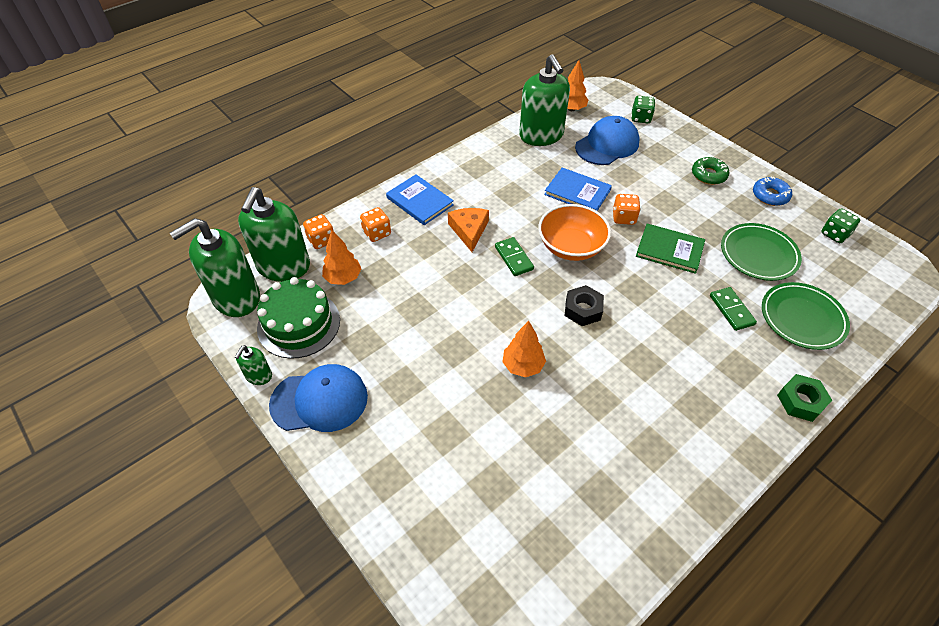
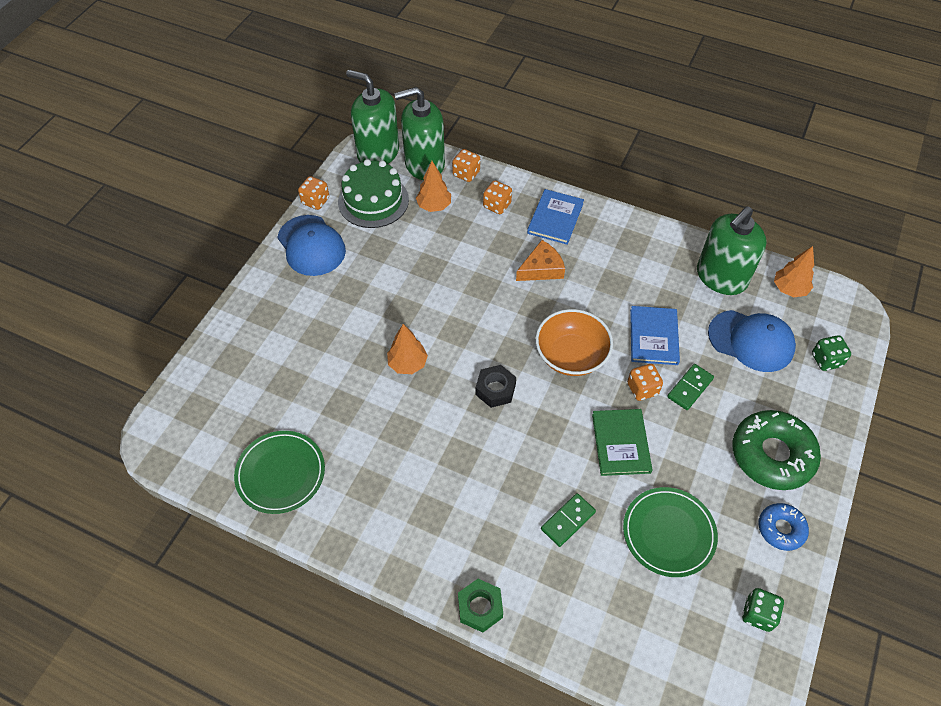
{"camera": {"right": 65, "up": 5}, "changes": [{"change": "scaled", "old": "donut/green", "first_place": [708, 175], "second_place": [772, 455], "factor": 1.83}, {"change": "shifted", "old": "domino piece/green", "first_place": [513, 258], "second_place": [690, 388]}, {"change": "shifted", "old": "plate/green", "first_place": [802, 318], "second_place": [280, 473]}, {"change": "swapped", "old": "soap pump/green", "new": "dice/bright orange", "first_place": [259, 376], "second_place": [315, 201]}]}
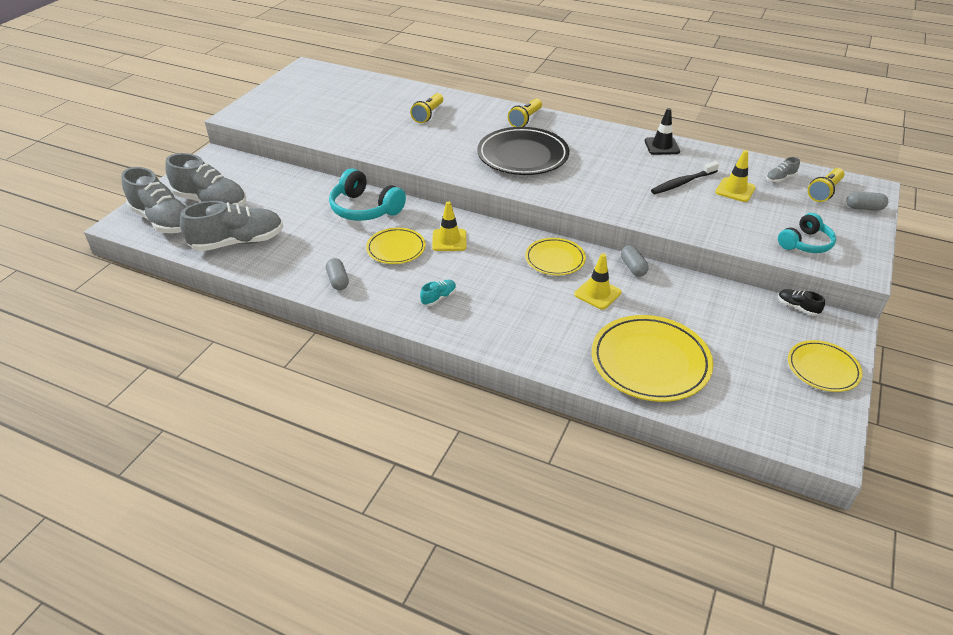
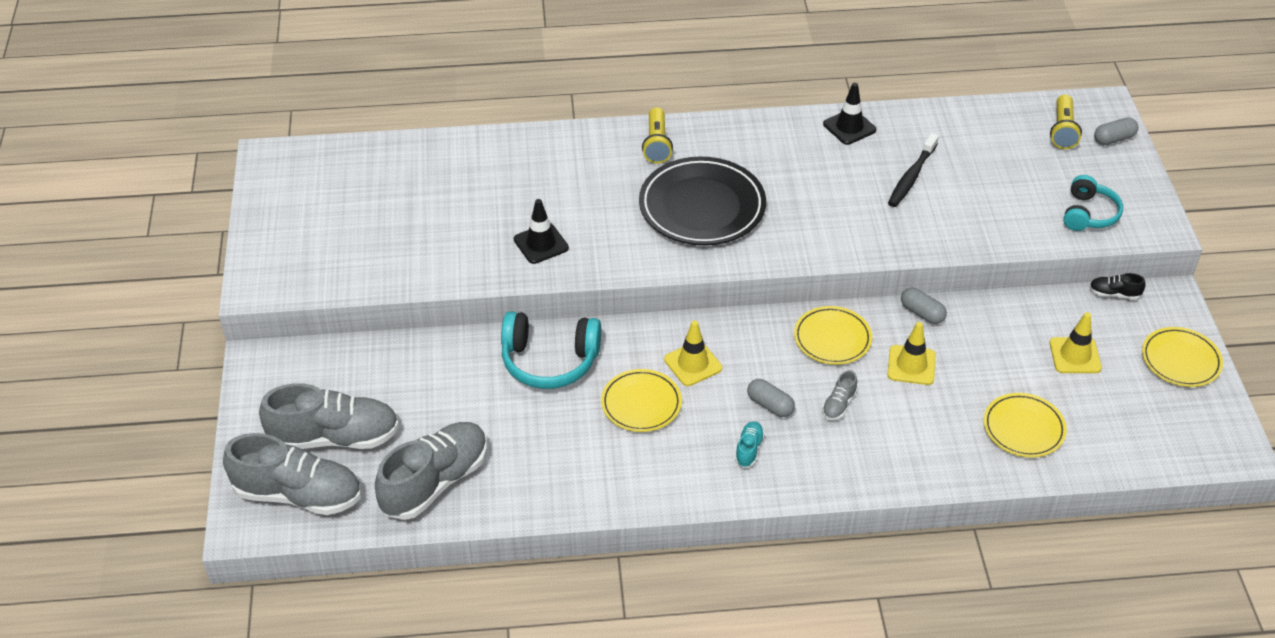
{"camera": {"right": -30, "up": 5}, "changes": [{"change": "gone", "old": "pocket torch/bright yellow", "first_place": [428, 115]}, {"change": "shifted", "old": "road cone/bright yellow", "first_place": [735, 190], "second_place": [1075, 355]}, {"change": "shifted", "old": "lace-up shoe/grey", "first_place": [780, 178], "second_place": [839, 405]}, {"change": "shifted", "old": "capsule/grey", "first_place": [338, 281], "second_place": [770, 405]}, {"change": "scaled", "old": "plate/bright yellow", "first_place": [650, 362], "second_place": [1023, 428], "factor": 0.59}, {"change": "new", "new": "road cone/ebony", "second_place": [541, 244]}]}
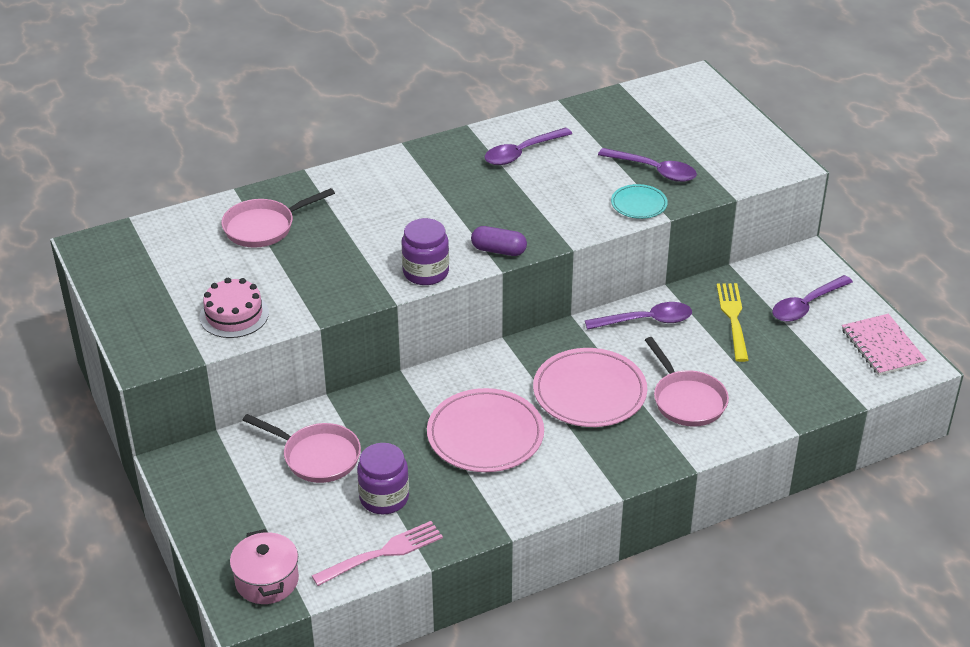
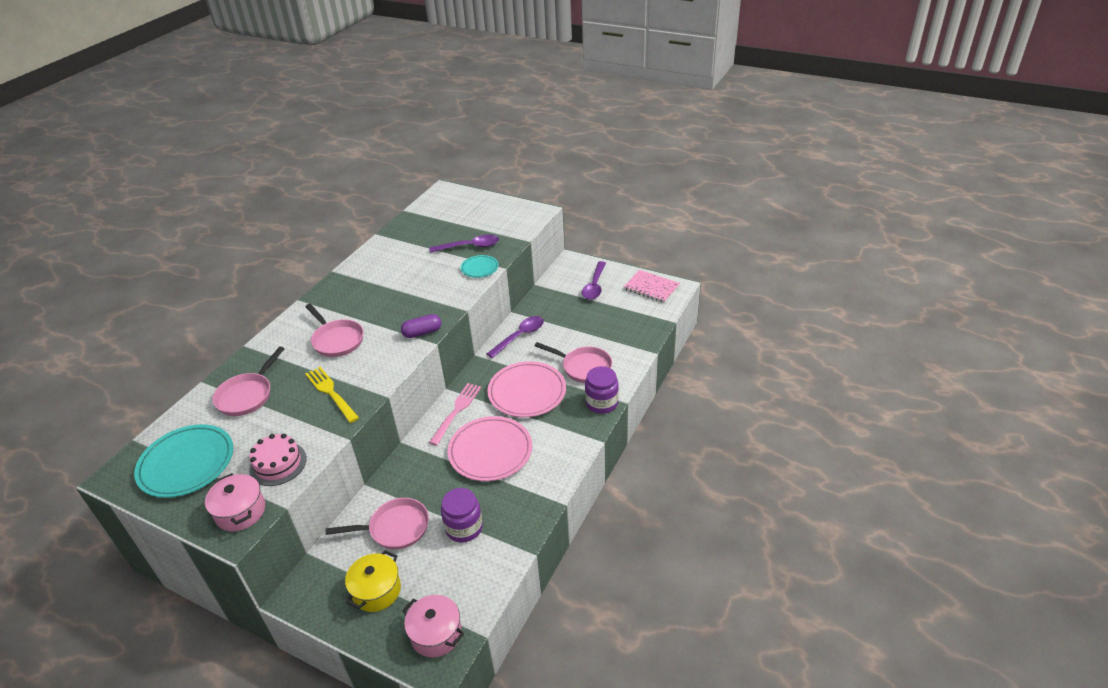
{"camera": {"right": -35, "up": 0}, "changes": [{"change": "gone", "old": "teaspoon/violet", "first_place": [522, 153]}, {"change": "shifted", "old": "jam jar/violet", "first_place": [426, 272], "second_place": [601, 403]}, {"change": "shifted", "old": "table fork/bright yellow", "first_place": [733, 319], "second_place": [331, 393]}, {"change": "shifted", "old": "table fork/pink", "first_place": [382, 554], "second_place": [456, 411]}, {"change": "new", "new": "frying pan/pink", "second_place": [337, 340]}, {"change": "new", "new": "plate/turquoise", "second_place": [186, 463]}, {"change": "new", "new": "stockpot/pink", "second_place": [240, 512]}, {"change": "new", "new": "stockpot/bright yellow", "second_place": [376, 590]}]}
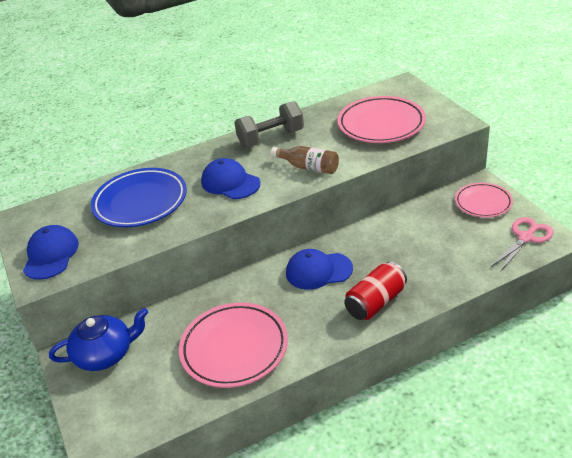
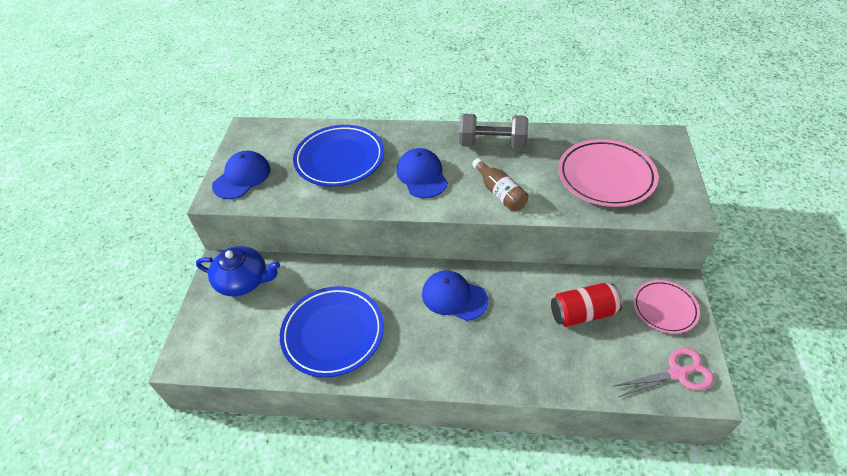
{"camera": {"right": 30, "up": 10}, "changes": [{"change": "shifted", "old": "can/scarlet", "first_place": [376, 302], "second_place": [583, 313]}, {"change": "repainted", "old": "plate/pink", "new": "plate/royal blue", "first_place": [234, 348], "second_place": [333, 333]}]}
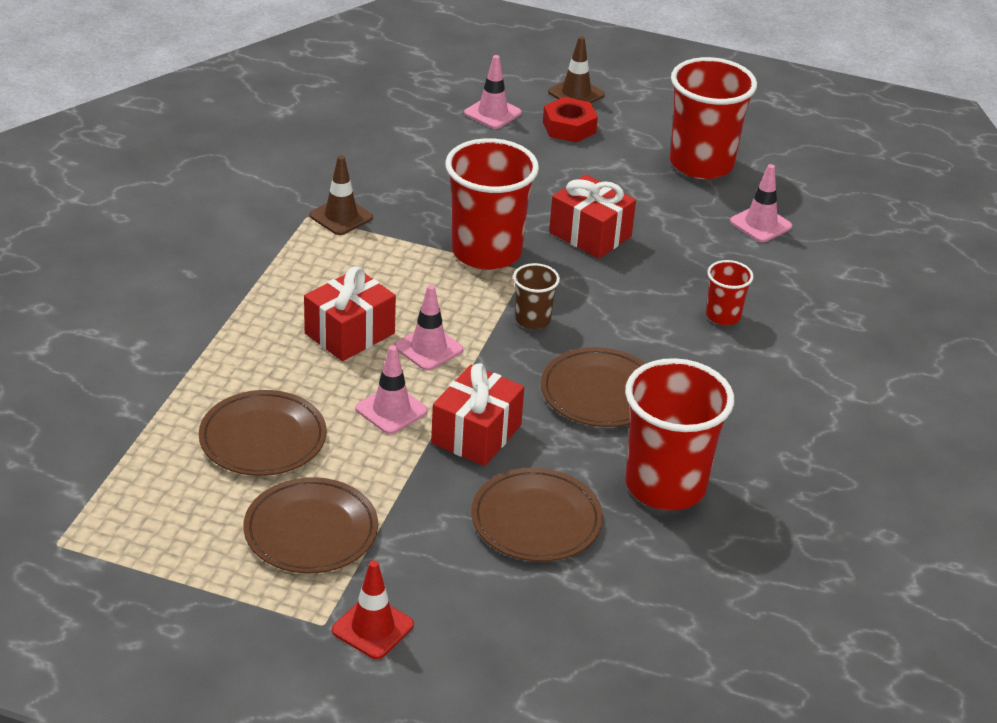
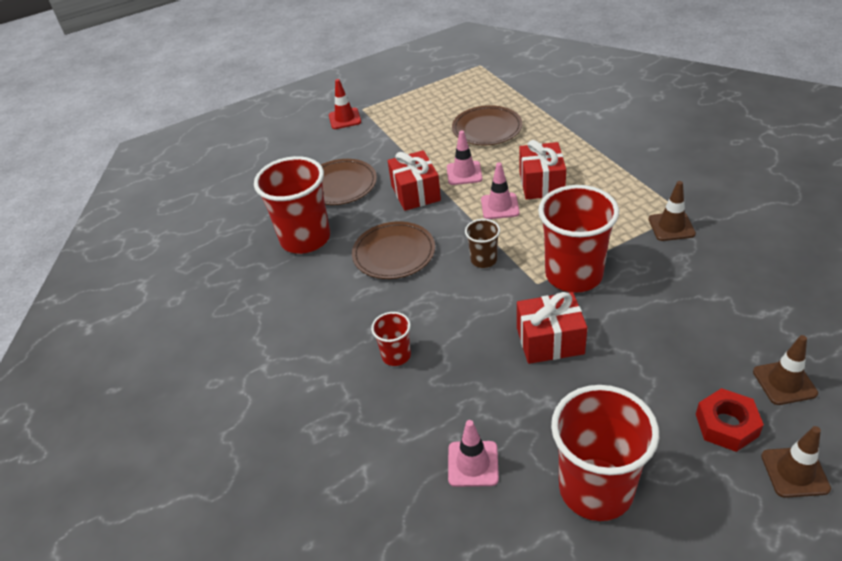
{"camera": {"right": 140, "up": 5}, "changes": [{"change": "repainted", "old": "road cone/pink", "new": "road cone/russet", "first_place": [492, 113], "second_place": [784, 382]}, {"change": "gone", "old": "plate/russet", "first_place": [311, 531]}]}
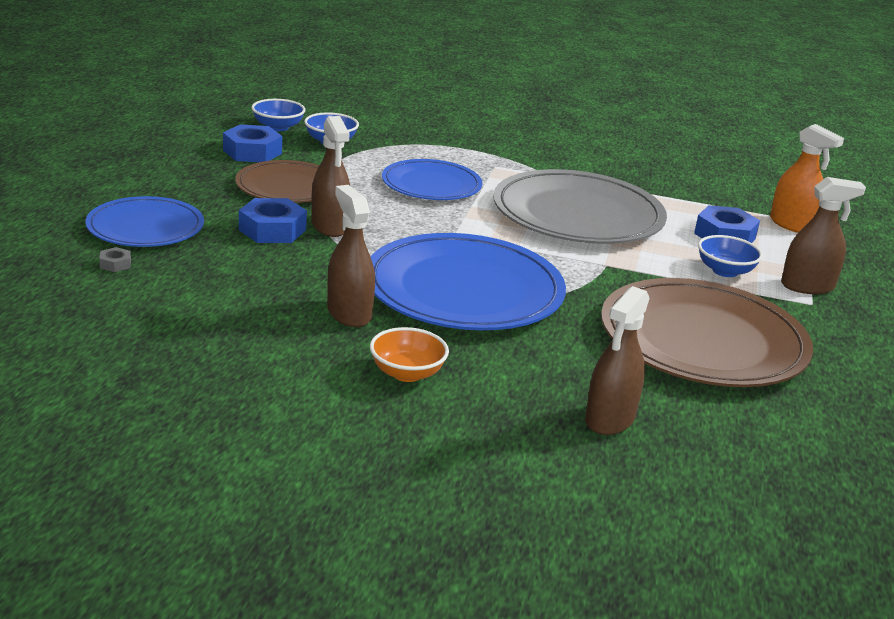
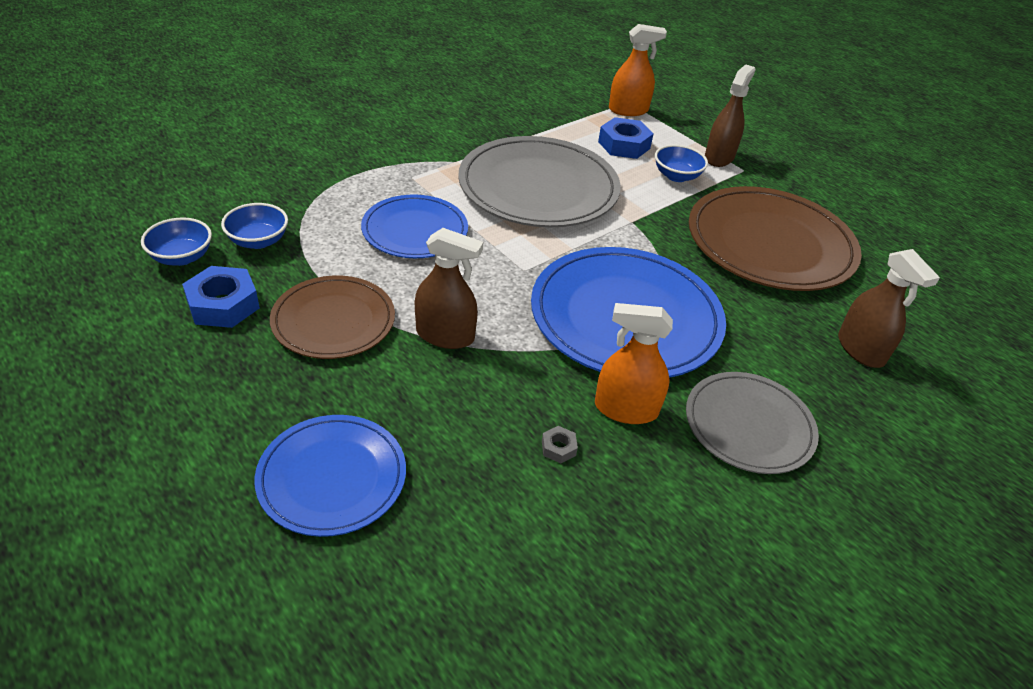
{"camera": {"right": -55, "up": 15}, "changes": [{"change": "repainted", "old": "spray bottle/russet", "new": "spray bottle/bright orange", "first_place": [349, 313], "second_place": [626, 409]}, {"change": "gone", "old": "hexagon nut/royal blue", "first_place": [272, 230]}, {"change": "shifted", "old": "hexagon nut/grey", "first_place": [115, 264], "second_place": [558, 448]}, {"change": "swapped", "old": "bowl/bright orange", "new": "plate/grey", "first_place": [407, 373], "second_place": [749, 425]}]}
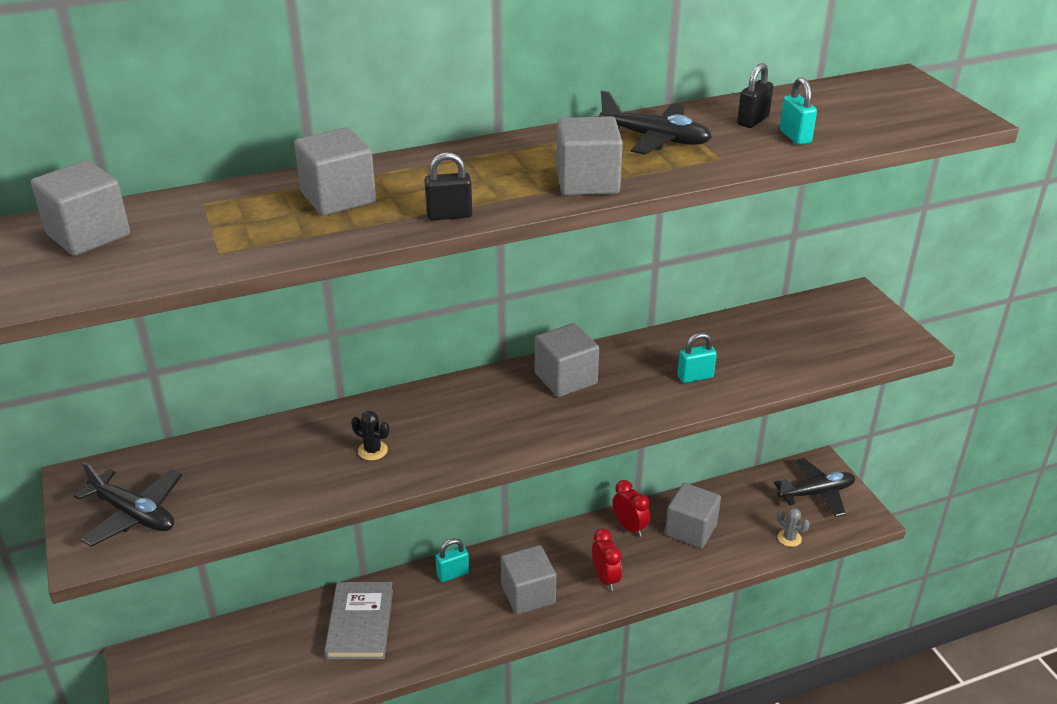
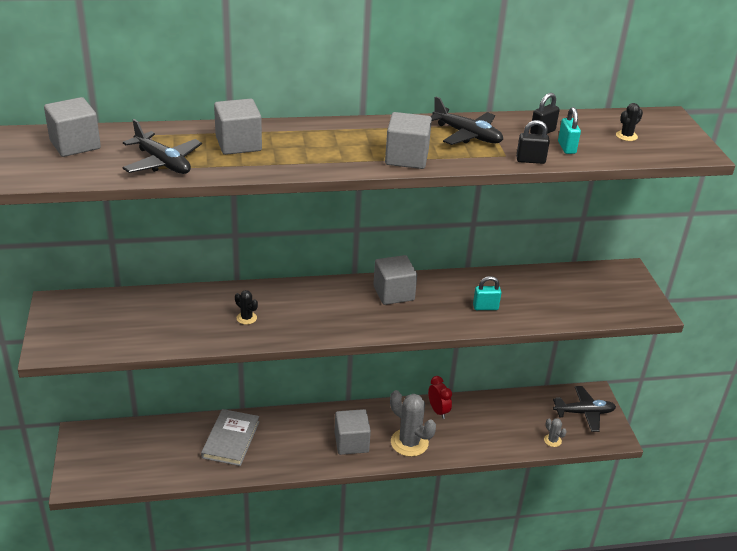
{"camera": {"right": 10, "up": 0}, "changes": [{"change": "shifted", "old": "padlock/ebony", "first_place": [449, 215], "second_place": [530, 160]}, {"change": "shifted", "old": "aeroplane/ebony", "first_place": [134, 514], "second_place": [163, 163]}, {"change": "gone", "old": "block/grey", "first_place": [691, 530]}, {"change": "swapped", "old": "clock/scarlet", "new": "cactus/grey", "first_place": [605, 578], "second_place": [409, 442]}, {"change": "gone", "old": "padlock/turquoise", "first_place": [453, 574]}, {"change": "new", "new": "cactus/ebony", "second_place": [626, 136]}]}
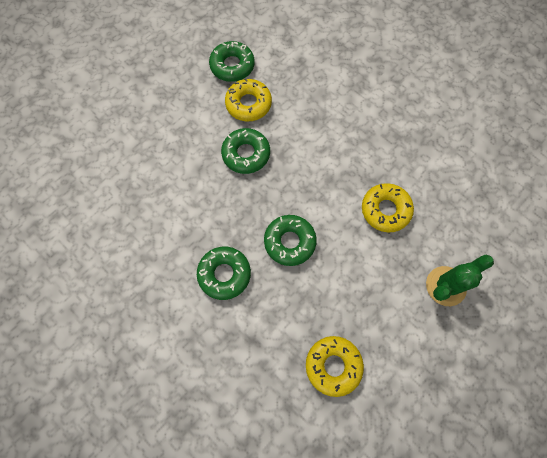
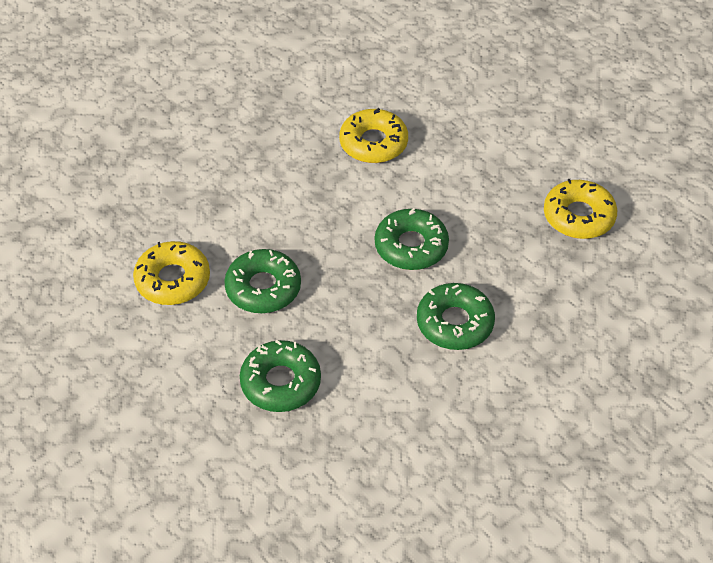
{"camera": {"right": -85, "up": -20}, "changes": [{"change": "shifted", "old": "donut/green", "first_place": [232, 66], "second_place": [281, 382]}, {"change": "gone", "old": "cactus/green", "first_place": [445, 286]}]}
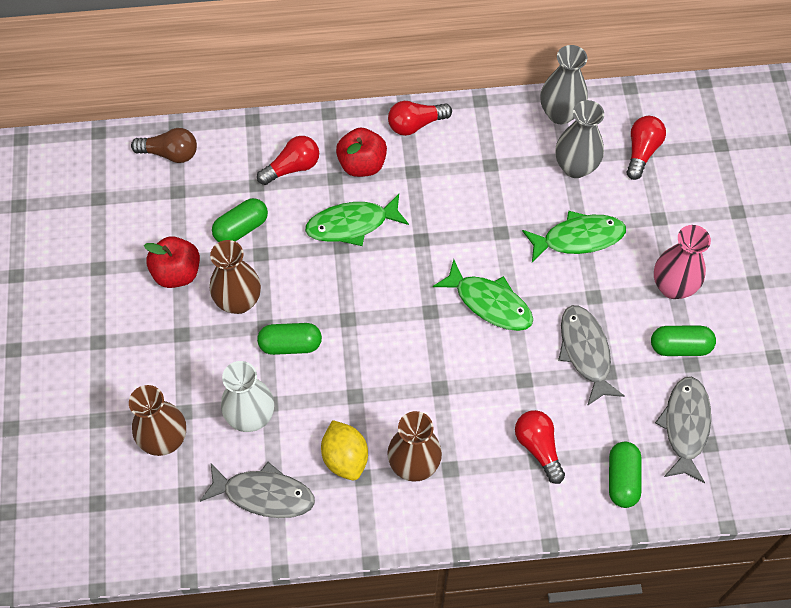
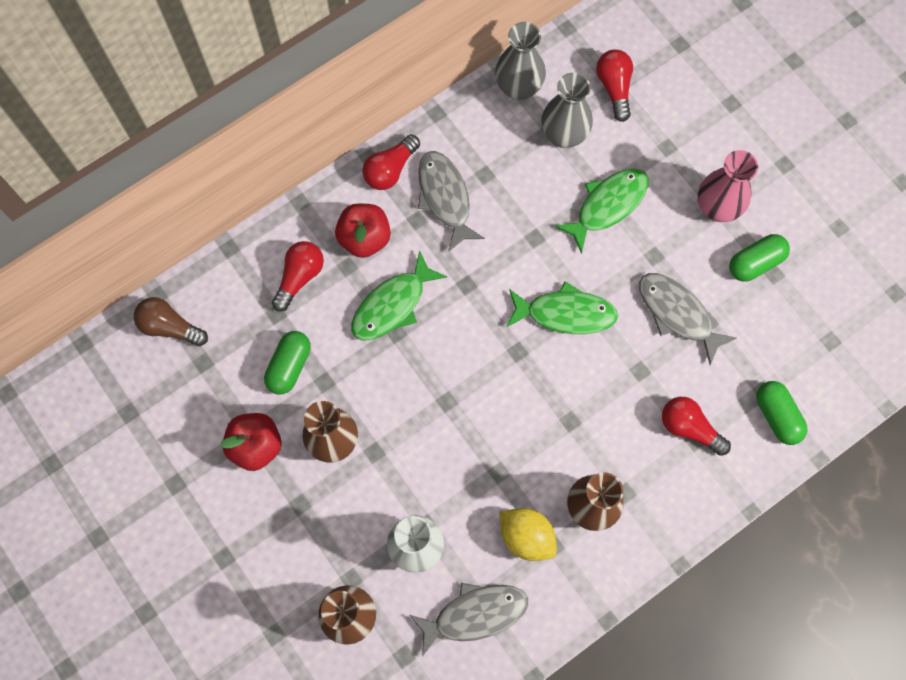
{"camera": {"right": -30, "up": 10}, "changes": [{"change": "rotated", "old": "bulb/russet", "first_place": [170, 153], "second_place": [170, 327], "degrees": -135}, {"change": "gone", "old": "capsule/green", "first_place": [290, 345]}, {"change": "shifted", "old": "fish/grey", "first_place": [685, 426], "second_place": [445, 198]}]}
